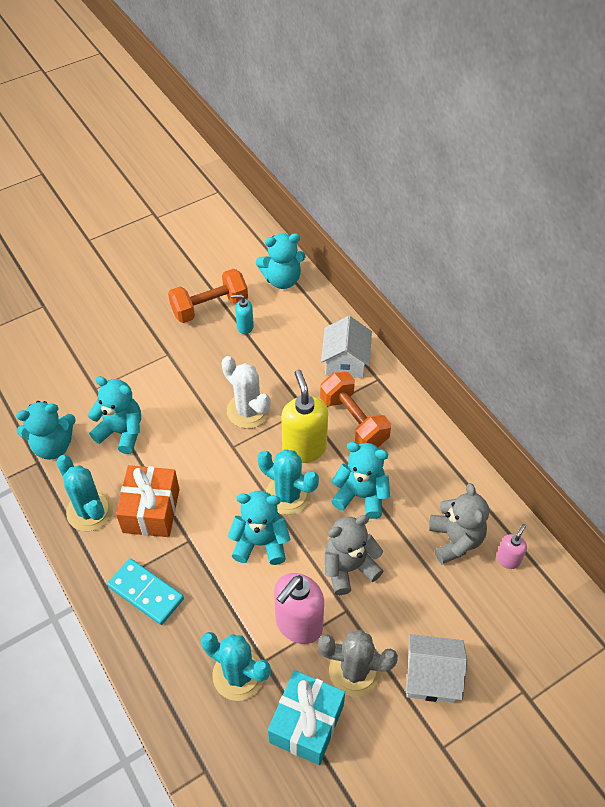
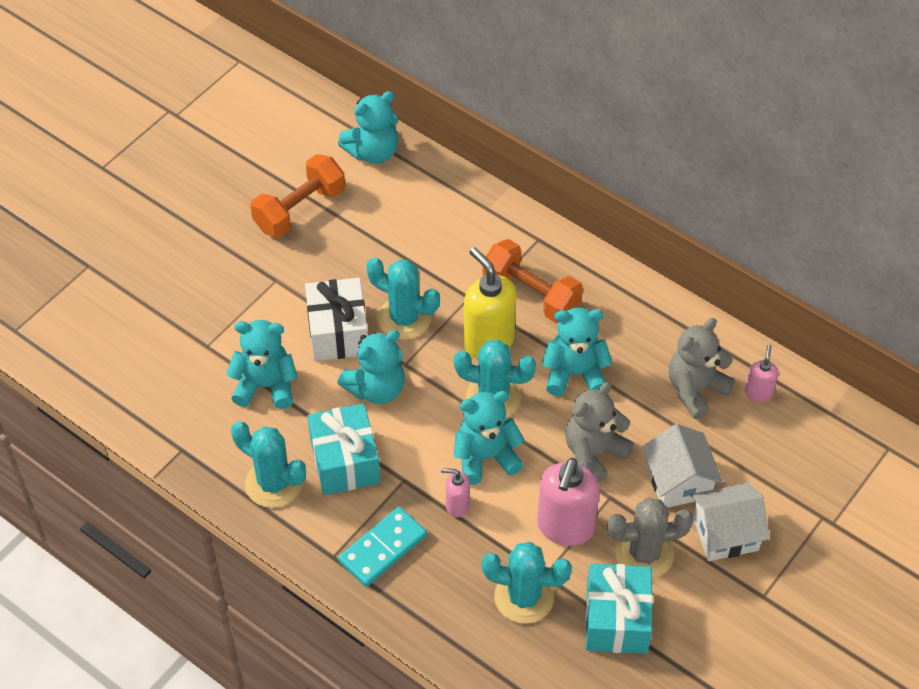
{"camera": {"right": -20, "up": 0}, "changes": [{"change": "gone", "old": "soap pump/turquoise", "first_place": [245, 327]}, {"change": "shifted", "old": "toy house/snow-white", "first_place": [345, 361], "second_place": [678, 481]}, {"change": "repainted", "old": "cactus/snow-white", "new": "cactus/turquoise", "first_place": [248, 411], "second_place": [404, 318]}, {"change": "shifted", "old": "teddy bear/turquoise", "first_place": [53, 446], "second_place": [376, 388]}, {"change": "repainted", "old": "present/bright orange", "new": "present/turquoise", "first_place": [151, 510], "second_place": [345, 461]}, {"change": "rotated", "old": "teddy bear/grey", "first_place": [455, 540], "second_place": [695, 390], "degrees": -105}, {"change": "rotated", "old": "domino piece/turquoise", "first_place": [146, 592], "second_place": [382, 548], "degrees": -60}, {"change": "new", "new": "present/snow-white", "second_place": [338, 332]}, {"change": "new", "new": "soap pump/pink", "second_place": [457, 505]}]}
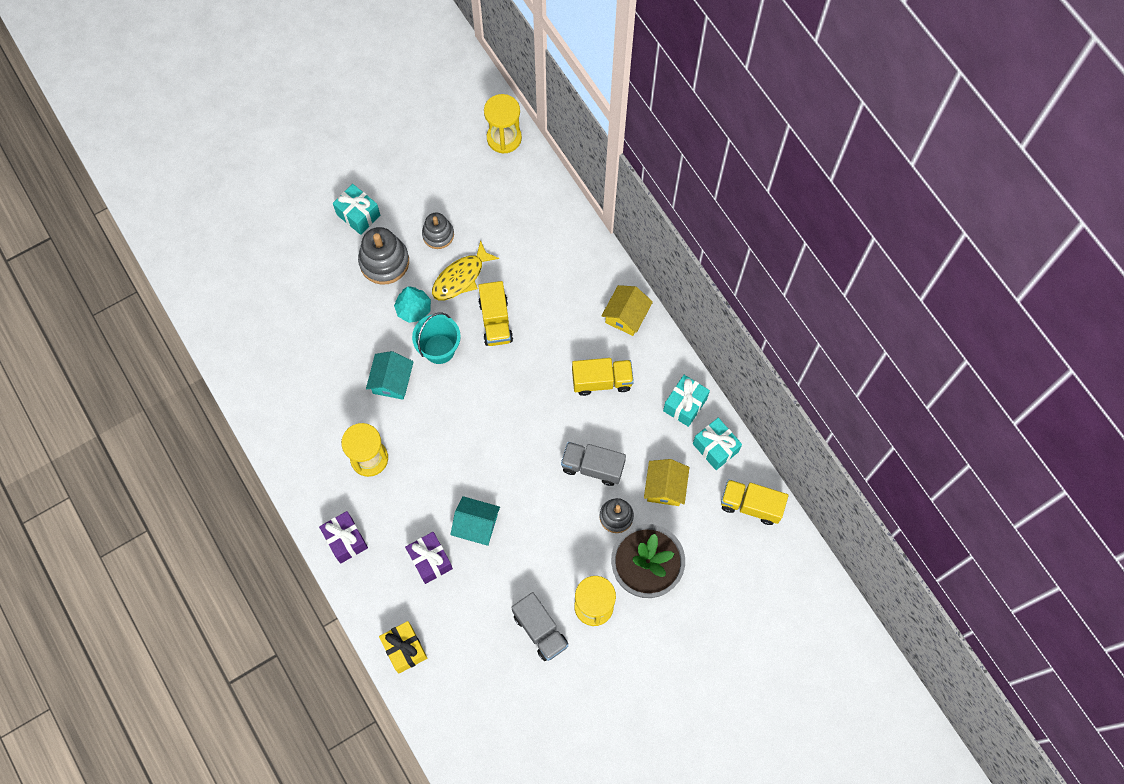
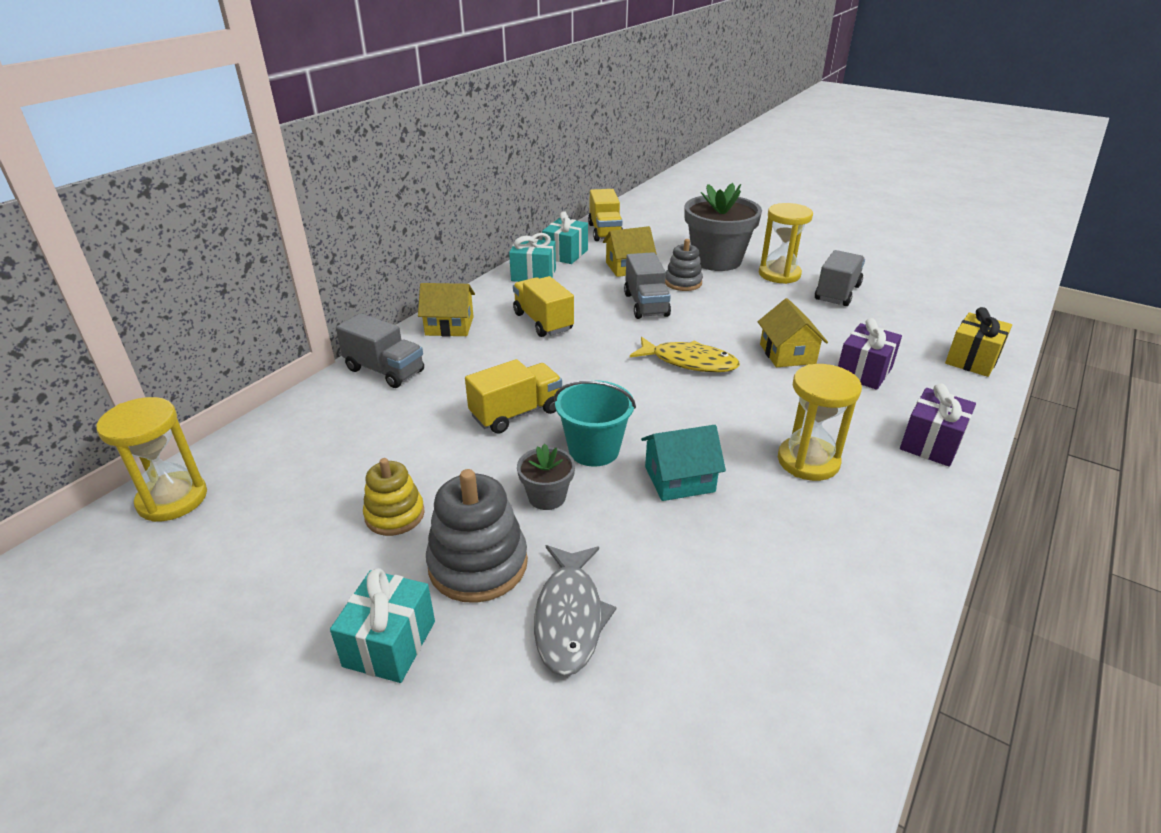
{"camera": {"right": -115, "up": -35}, "changes": [{"change": "repainted", "old": "stacking toy/grey", "new": "stacking toy/bright yellow", "first_place": [438, 235], "second_place": [395, 515]}, {"change": "shifted", "old": "fish/bright yellow", "first_place": [461, 277], "second_place": [689, 362]}, {"change": "swapped", "old": "toy tree/turquoise", "new": "plant pot/grey", "first_place": [414, 309], "second_place": [547, 497]}, {"change": "repainted", "old": "toy house/turquoise", "new": "toy house/bright yellow", "first_place": [476, 525], "second_place": [787, 354]}, {"change": "new", "new": "toy truck/grey", "second_place": [385, 370]}, {"change": "new", "new": "fish/grey", "second_place": [569, 617]}]}
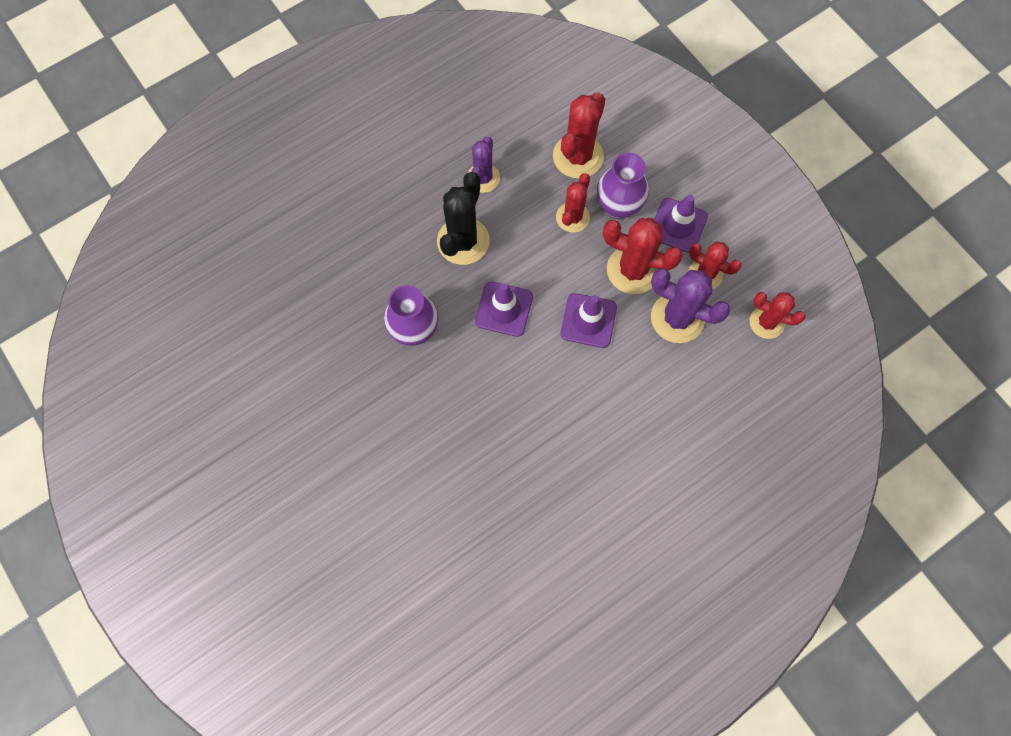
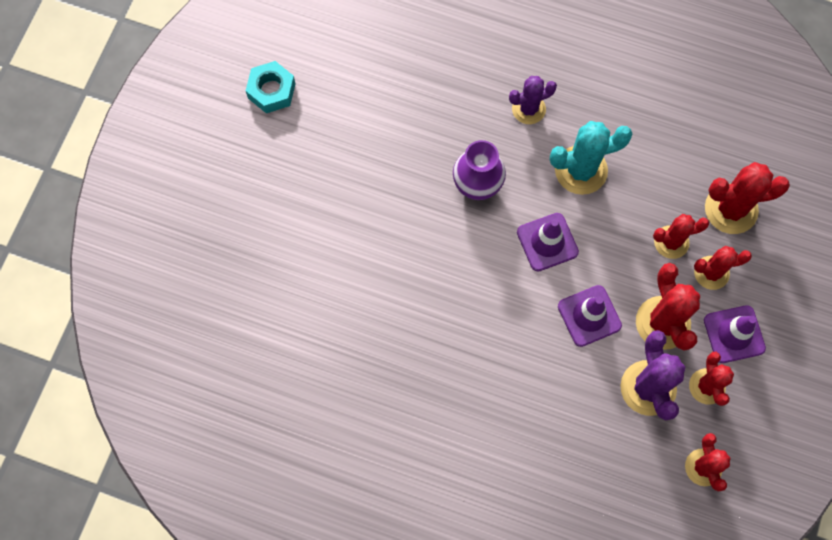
{"camera": {"right": 55, "up": 0}, "changes": [{"change": "shifted", "old": "cactus/violet", "first_place": [483, 178], "second_place": [528, 109]}, {"change": "swapped", "old": "tall vase/violet", "new": "cactus/scarlet", "first_place": [618, 206], "second_place": [711, 273]}, {"change": "repainted", "old": "cactus/ebony", "new": "cactus/turquoise", "first_place": [463, 241], "second_place": [581, 170]}, {"change": "new", "new": "hexagon nut/turquoise", "second_place": [271, 91]}]}
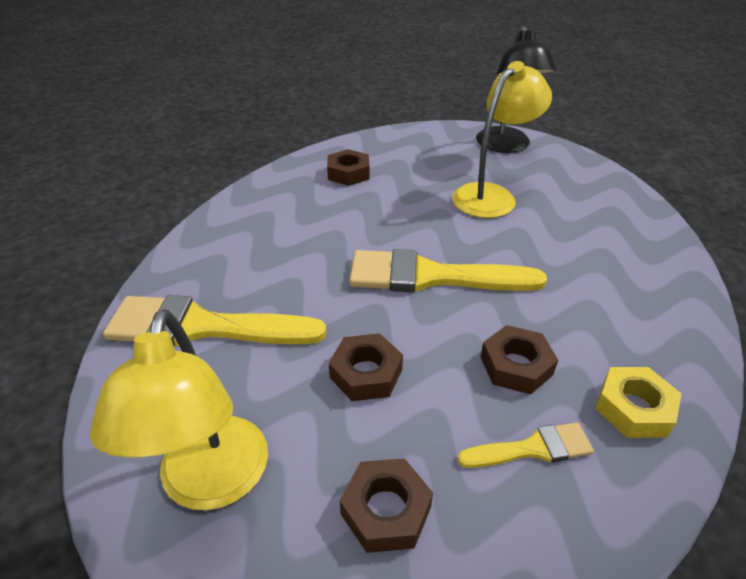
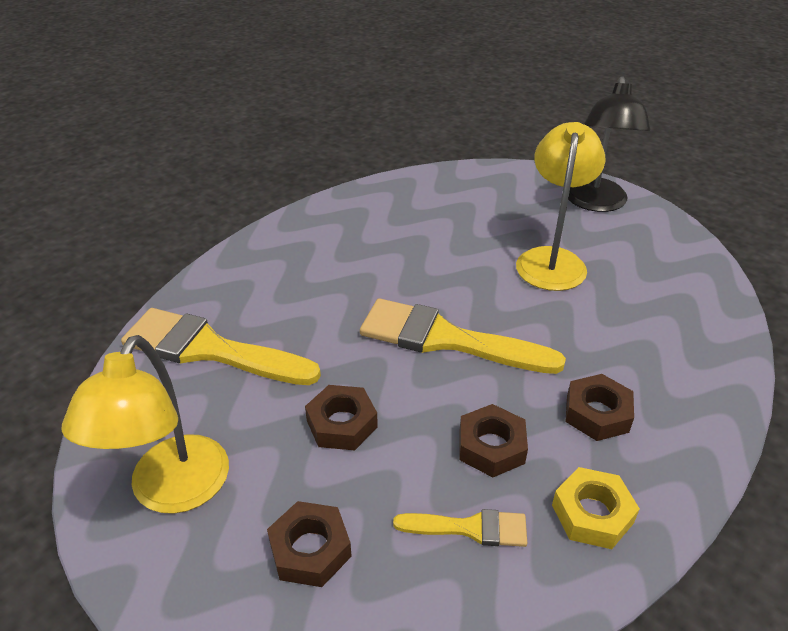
{"camera": {"right": 15, "up": 0}, "changes": [{"change": "rotated", "old": "lamp/bright yellow", "first_place": [491, 195], "second_place": [552, 260], "degrees": -45}, {"change": "shifted", "old": "hexagon nut/russet", "first_place": [348, 173], "second_place": [597, 413]}]}
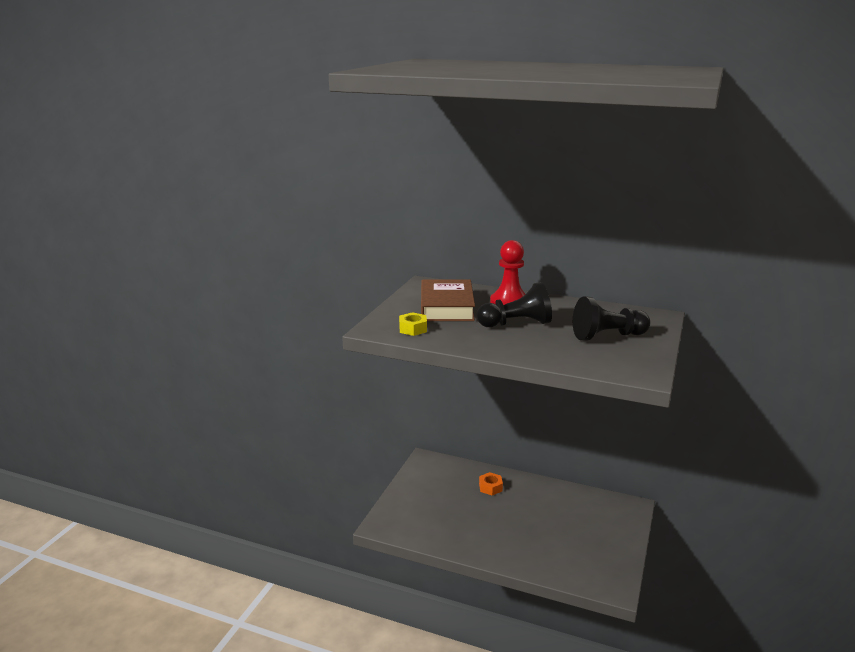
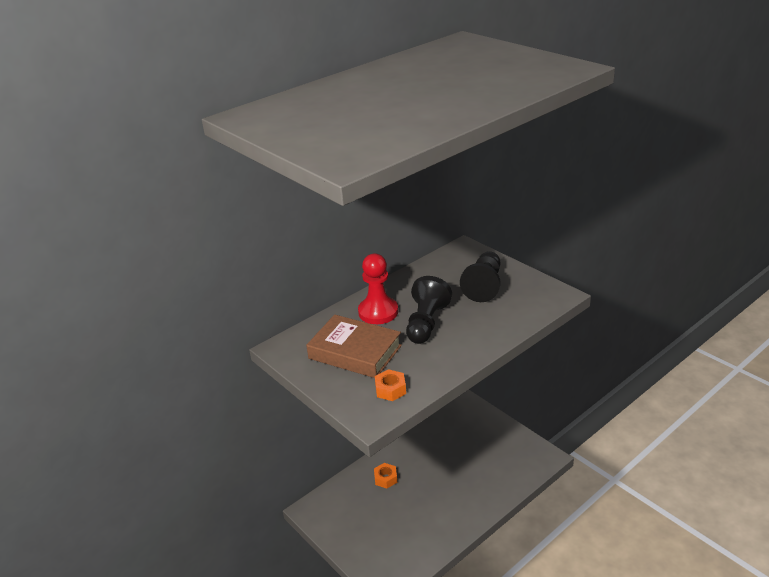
{"camera": {"right": -60, "up": 10}, "changes": [{"change": "repainted", "old": "hexagon nut/bright yellow", "new": "hexagon nut/bright orange", "first_place": [413, 329], "second_place": [390, 389]}]}
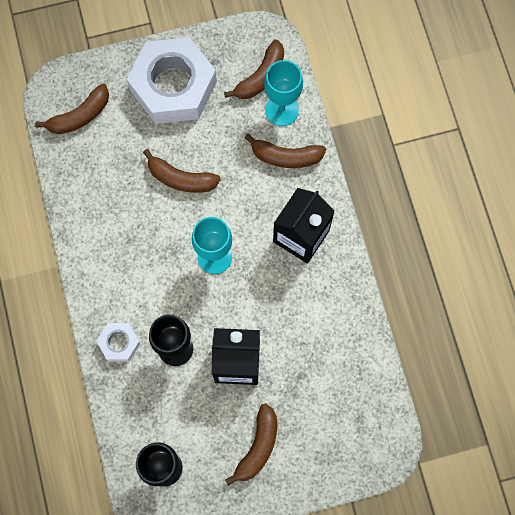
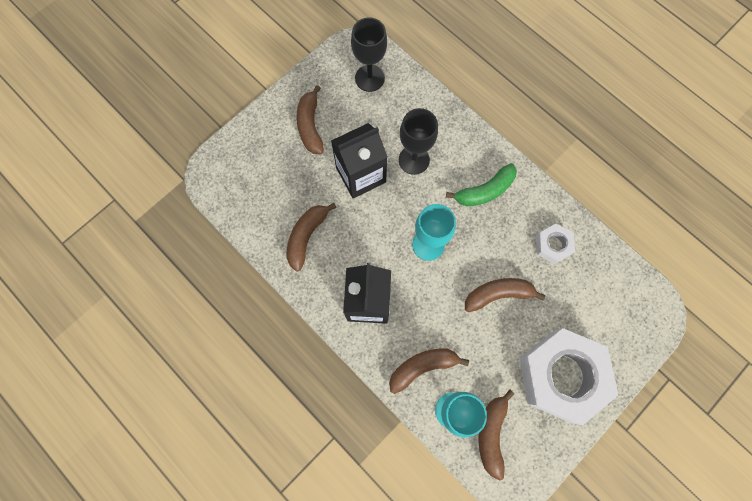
{"camera": {"right": 150, "up": 0}, "changes": [{"change": "shifted", "old": "toy banana/russet", "first_place": [79, 116], "second_place": [306, 236]}, {"change": "shifted", "old": "hexagon nut/snow-white", "first_place": [119, 343], "second_place": [553, 245]}, {"change": "new", "new": "toy banana/green", "second_place": [484, 191]}]}
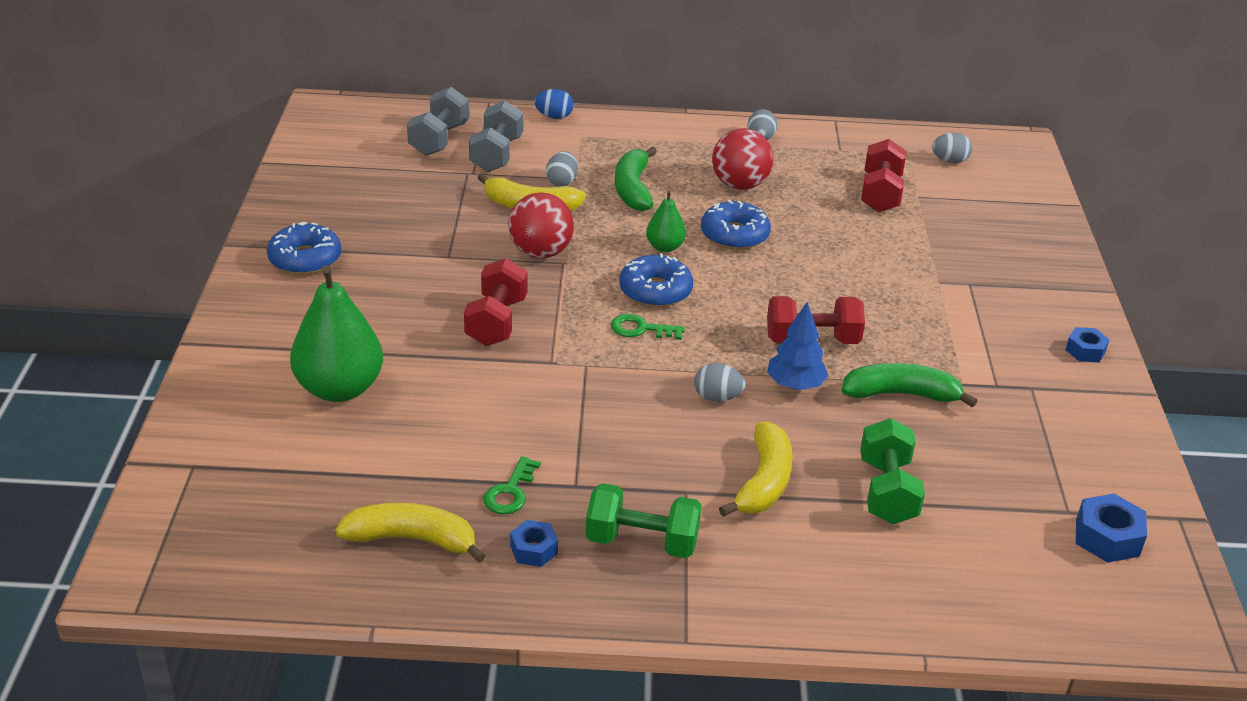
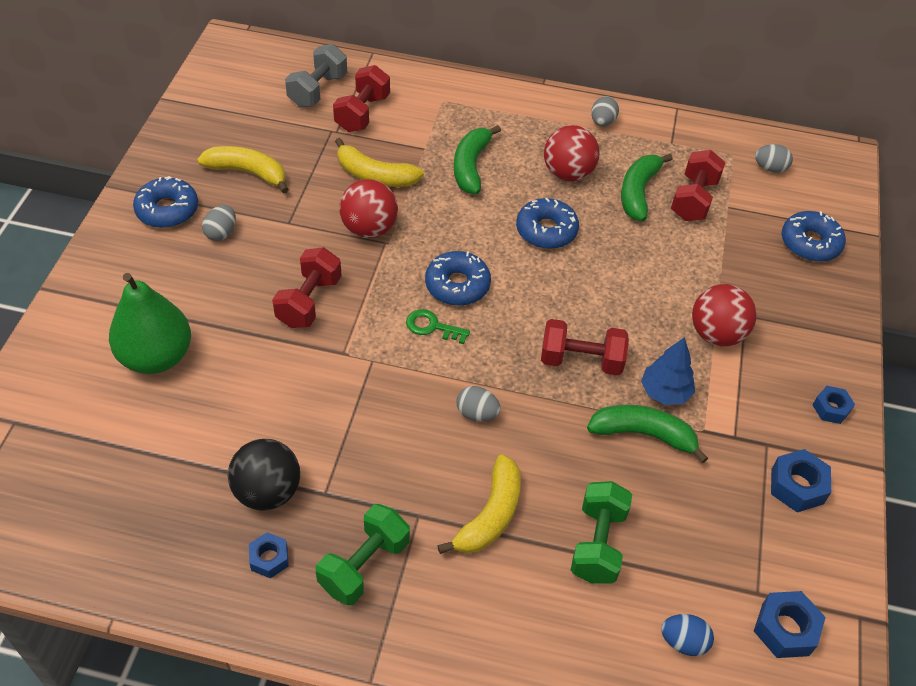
{"camera": {"right": 10, "up": 15}, "changes": [{"change": "shifted", "old": "egg shape/royal blue", "first_place": [554, 117], "second_place": [683, 642]}, {"change": "repainted", "old": "dumbbell/grey", "new": "dumbbell/scarlet", "first_place": [496, 155], "second_place": [362, 113]}, {"change": "shifted", "old": "egg shape/grey", "first_place": [562, 182], "second_place": [221, 233]}, {"change": "gone", "old": "pear/green", "first_place": [665, 247]}, {"change": "shifted", "old": "toy tree/royal blue", "first_place": [795, 385], "second_place": [665, 392]}, {"change": "swapped", "old": "key/green", "new": "sphere/ebony", "first_place": [510, 492], "second_place": [267, 492]}, {"change": "rotated", "old": "dumbbell/green", "first_place": [642, 542], "second_place": [364, 565], "degrees": -75}, {"change": "shifted", "old": "toy banana/bright yellow", "first_place": [412, 539], "second_place": [248, 172]}, {"change": "new", "new": "toy banana/green", "second_place": [638, 192]}, {"change": "new", "new": "donut/royal blue", "second_place": [810, 243]}, {"change": "new", "new": "sphere/scarlet", "second_place": [716, 334]}, {"change": "new", "new": "hexagon nut/royal blue", "second_place": [797, 486]}]}
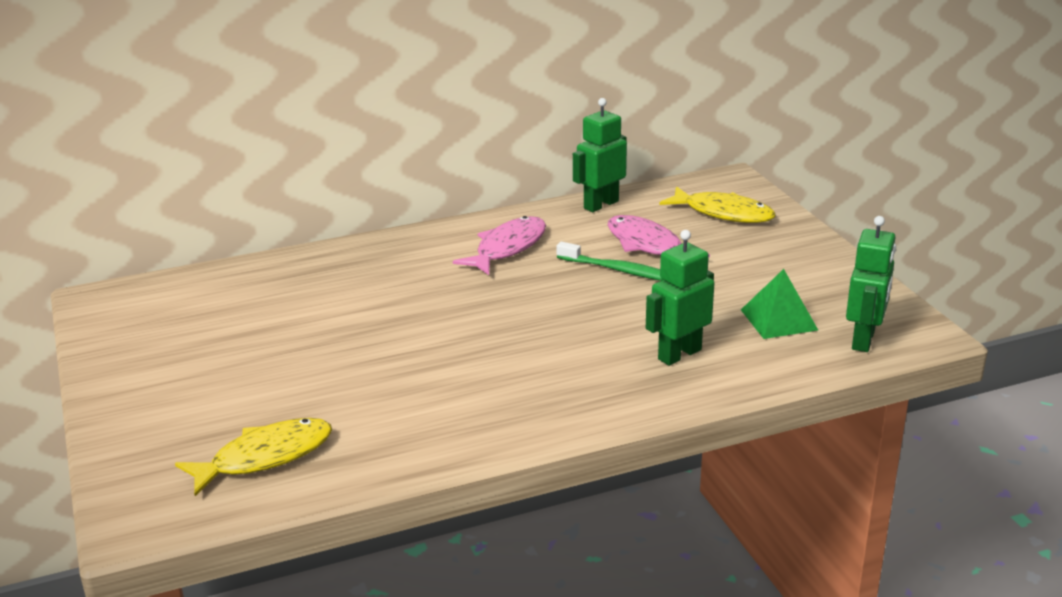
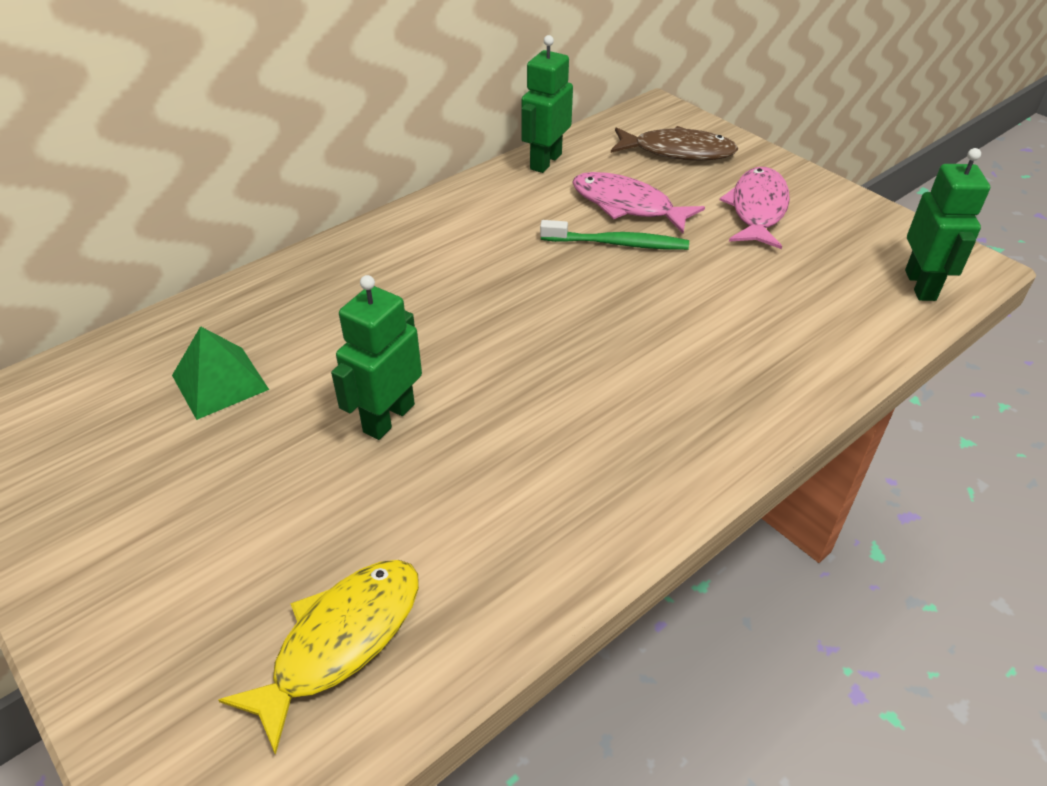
{"camera": {"right": -20, "up": 15}, "changes": [{"change": "repainted", "old": "fish/bright yellow", "new": "fish/russet", "first_place": [723, 213], "second_place": [677, 152]}, {"change": "shifted", "old": "fish/pink", "first_place": [507, 248], "second_place": [757, 209]}, {"change": "shifted", "old": "robot figure/green", "first_place": [679, 354], "second_place": [388, 418]}, {"change": "shifted", "old": "pyramid shape/green", "first_place": [779, 319], "second_place": [220, 382]}]}
